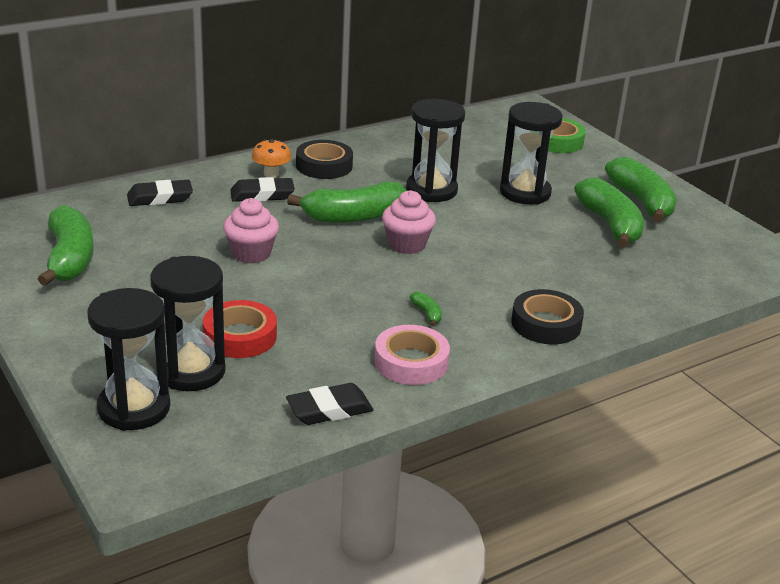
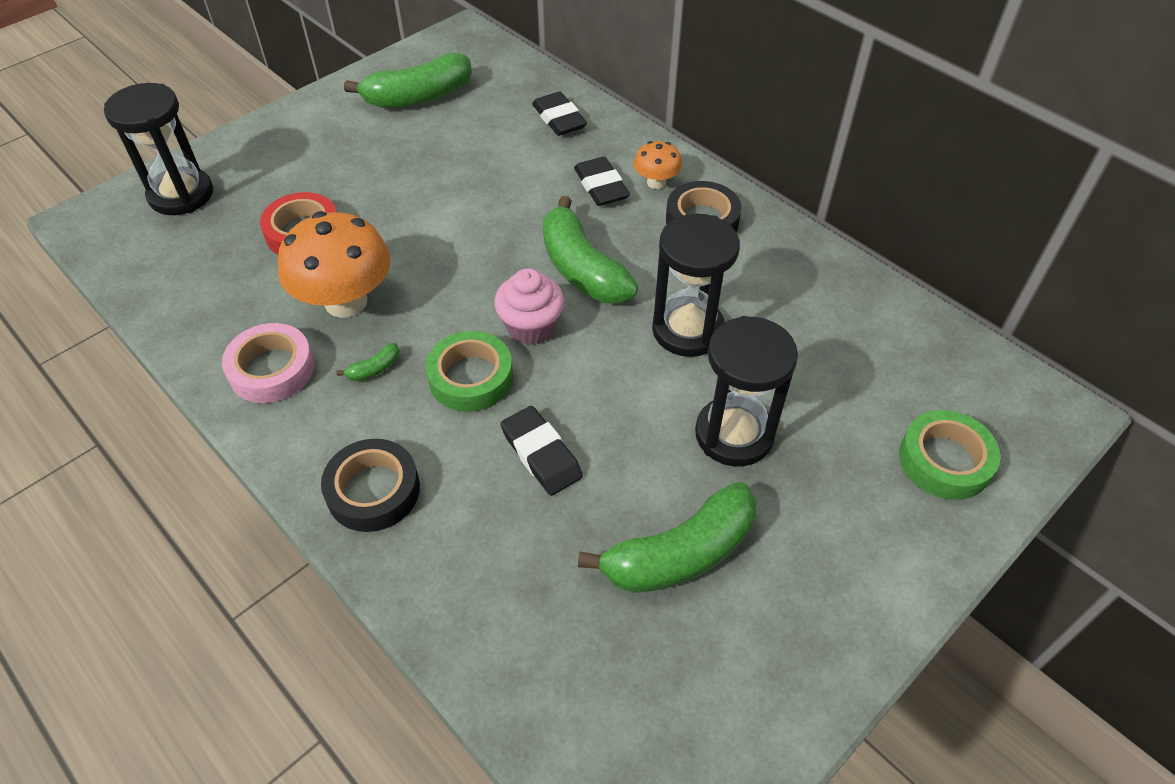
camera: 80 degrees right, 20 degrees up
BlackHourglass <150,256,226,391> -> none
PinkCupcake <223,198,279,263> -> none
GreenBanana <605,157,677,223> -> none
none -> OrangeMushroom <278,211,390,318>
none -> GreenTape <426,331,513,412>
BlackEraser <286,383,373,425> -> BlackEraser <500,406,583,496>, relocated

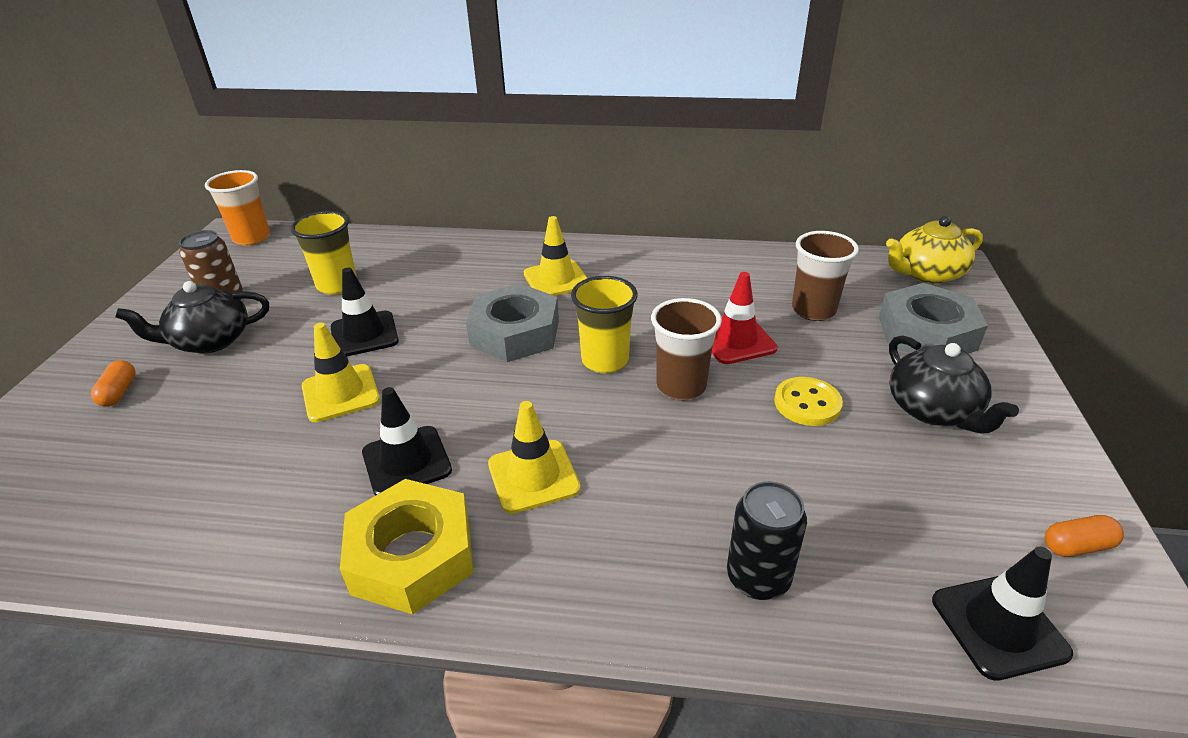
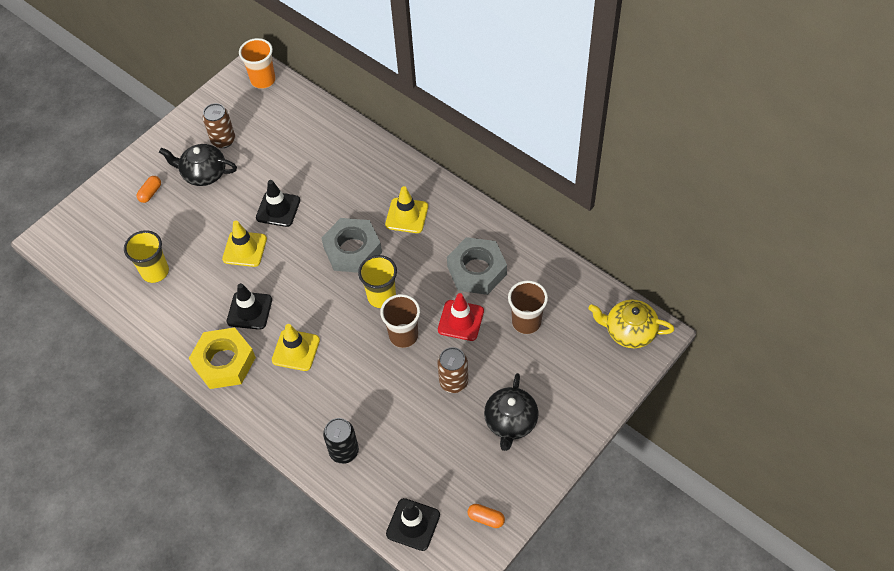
camera: 35 degrees right, 20 degrees up
YellowCup <291,211,357,295> -> YellowCup <124,230,169,283>, relocated
GreyNut <879,283,988,354> -> GreyNut <447,237,507,295>, relocated
YellowButton <774,377,843,426> -> BrownCan <437,347,468,393>

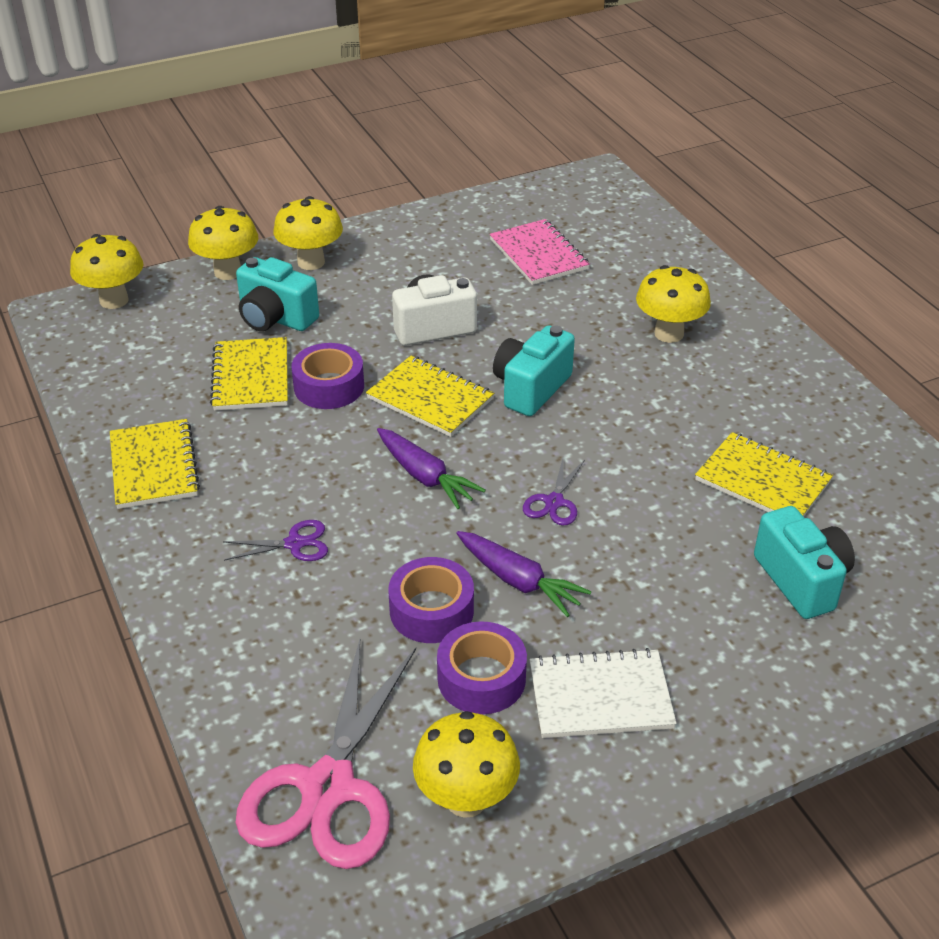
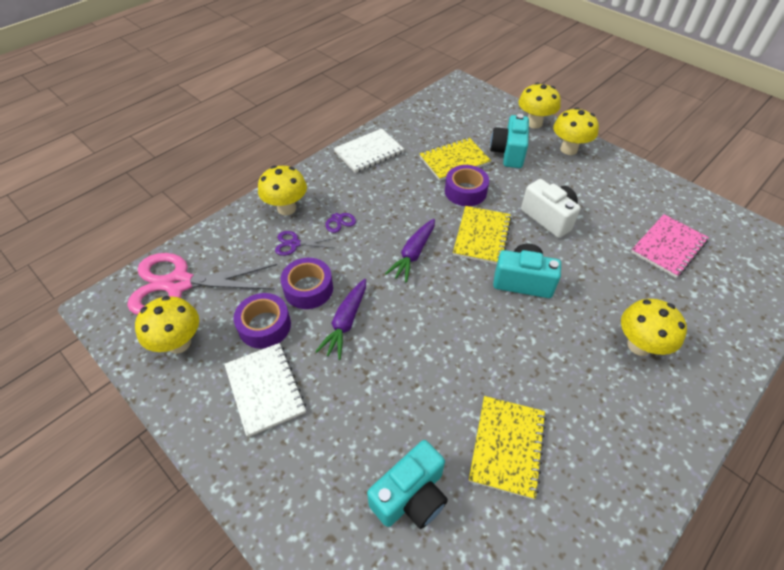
camera: 70 degrees right, 10 degrees up
YellowMushroom <70,234,143,309> -> YellowMushroom <258,166,307,215>, relocated
PurpleScissors <523,458,585,526> -> PurpleScissors <275,231,336,256>, relocated
YellowNotebook <110,419,200,509> -> WhiteNotebook <334,128,404,173>

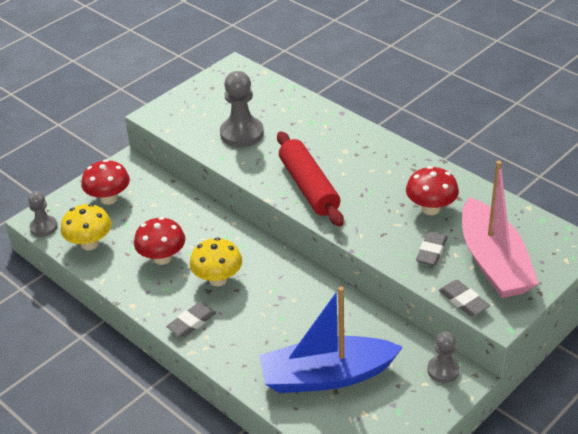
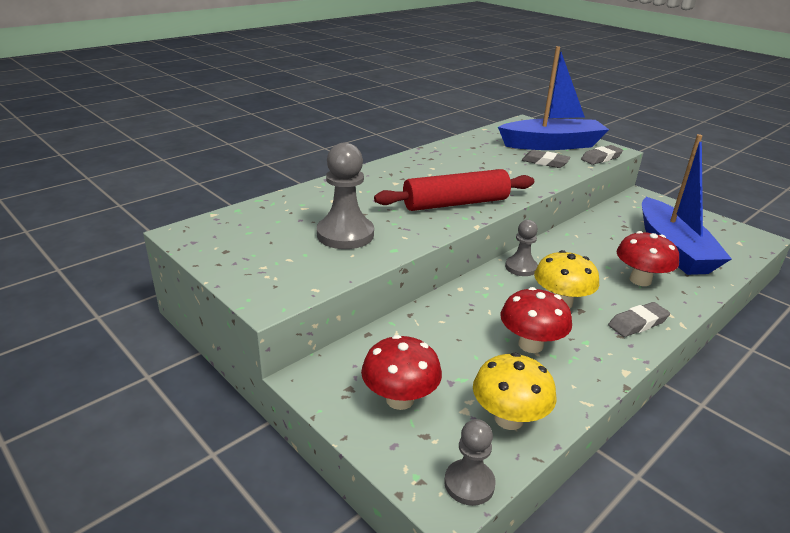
camera: 90 degrees left, 10 degrees down
RedMushroom <406,166,459,215> -> RedMushroom <617,231,679,286>, relocated
GreyPawn <427,332,460,383> -> GreyPawn <505,220,538,276>, relocated
PinkBoat <462,161,539,298> -> BlueBoat <498,46,609,150>
GreyEraser <166,302,216,337> -> GreyEraser <608,302,670,337>, 75 degrees counterclockwise

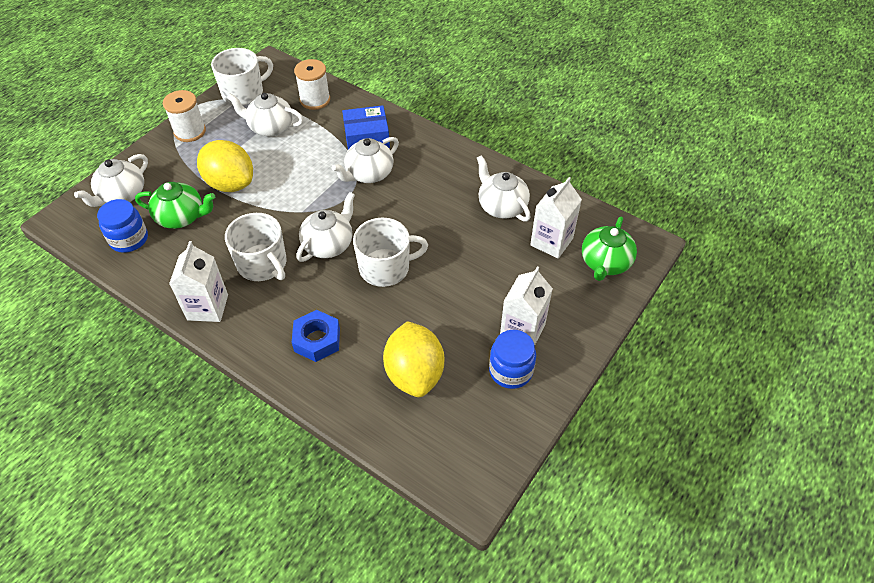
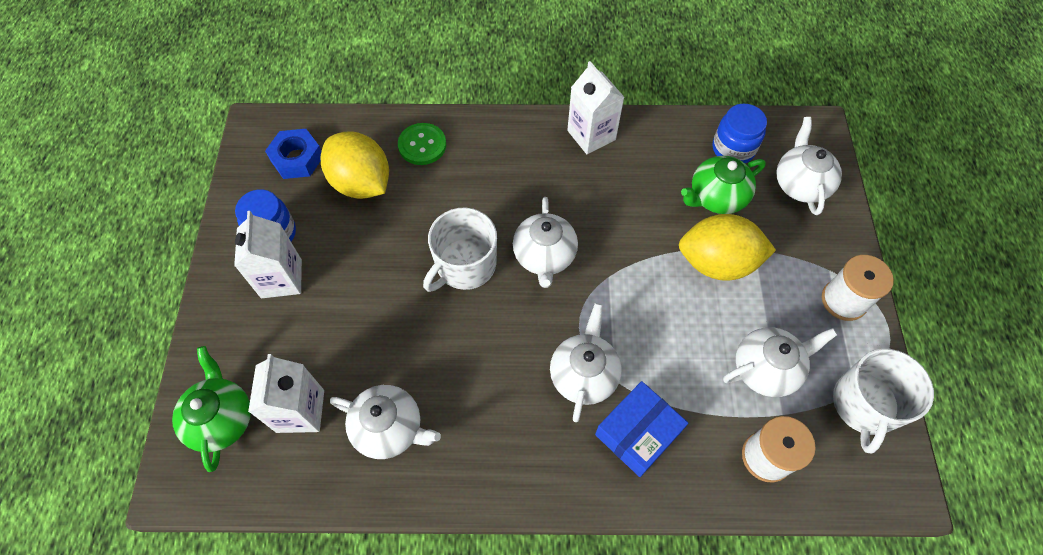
camera: 145 degrees right, 10 degrees up
WhiteMug <225,213,287,281> -> none
none -> GreenButton <398,123,446,165>
BlueNut <292,310,340,362> -> BlueNut <265,129,321,179>, relocated

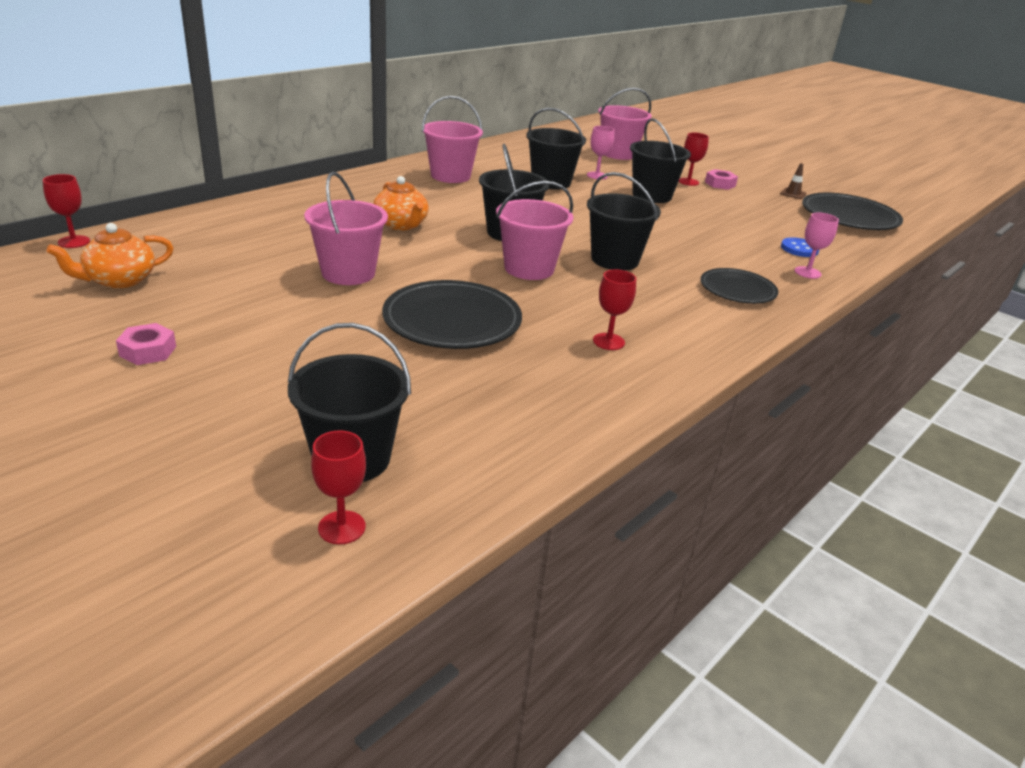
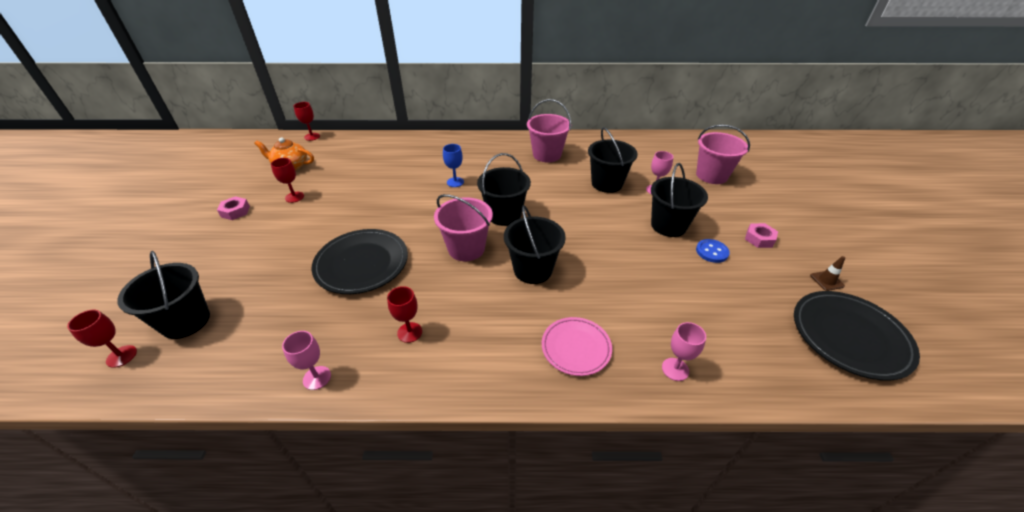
camera: 50 degrees right, 10 degrees up
PinkBucket <304,172,388,285> -> none
none -> PinkGoblet <282,331,331,390>
RedGoblet <679,132,709,186> -> RedGoblet <271,158,304,203>, relocated
BlueButton <781,237,819,257> -> BlueButton <696,239,730,263>, relocated
OrangeTeapot <373,176,429,230> -> BlueGoblet <443,144,464,187>
BlackPlate <700,268,778,304> -> PinkPlate <542,317,612,376>

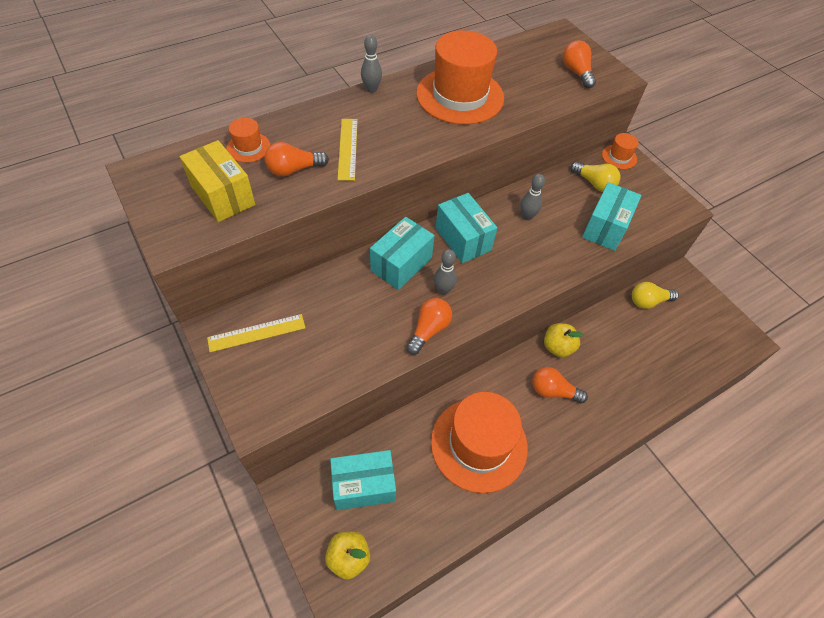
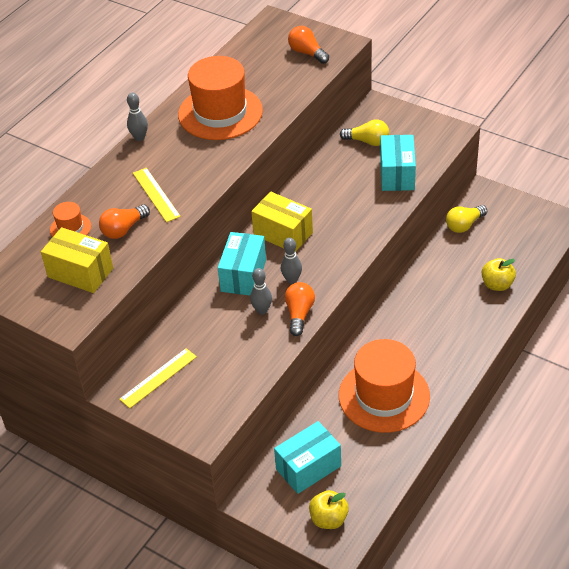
camera: 20 degrees left, 10 degrees down
OrangeLightBulb <532,367,588,404> -> none
OrangeHat <602,133,639,169> -> none
GreyBowlingPin <520,174,545,221> -> GreyBowlingPin <250,268,272,315>, relocated
YellowApple <544,323,583,358> -> YellowApple <482,258,516,291>, relocated
TurquoiseBox <435,193,497,263> -> YellowBox <251,192,313,252>

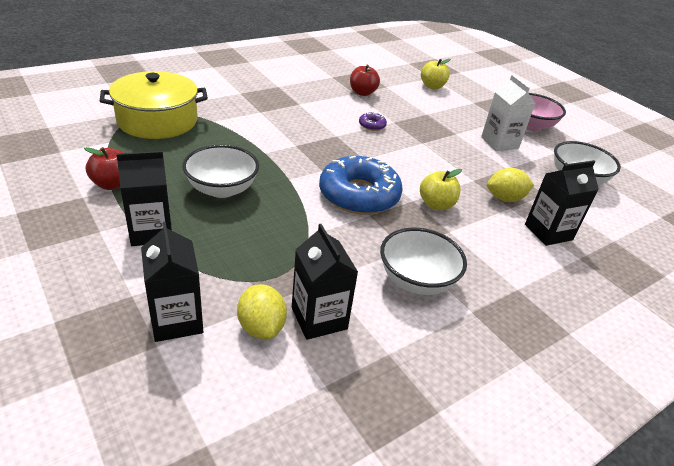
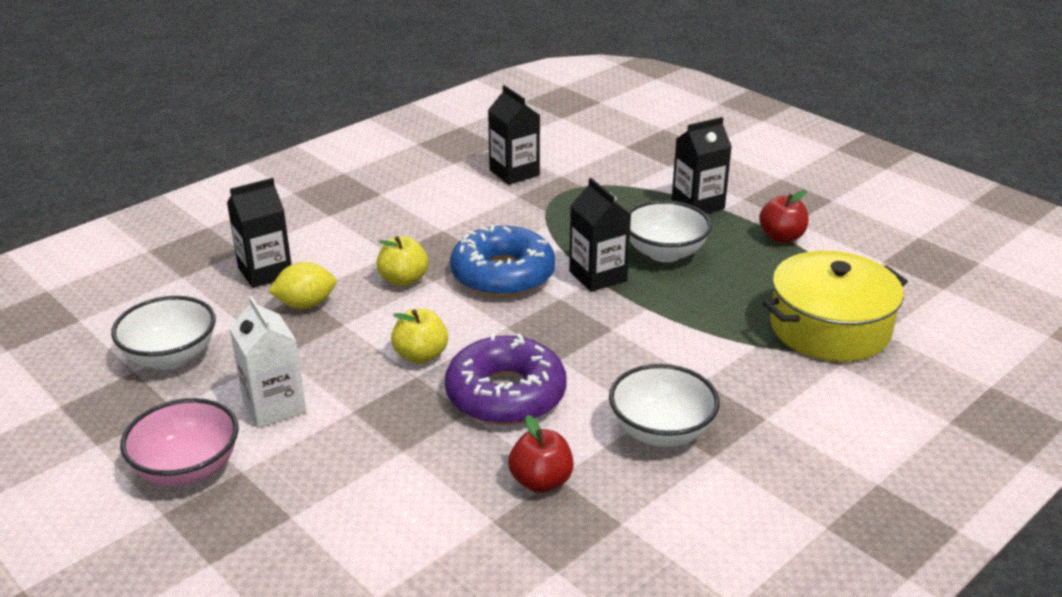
camera: 175 degrees right, 5 degrees down
YellowLemon <237,284,287,339> -> none
BlackCarton <141,221,203,342> -> BlackCarton <569,178,631,292>, relocated
WhiteBowl <380,228,467,295> -> WhiteBowl <609,364,720,447>, relocated
YellowApple <421,59,451,89> -> YellowApple <391,309,448,364>, relocated
PurpleDonut <359,112,387,131> -> PurpleDonut <445,333,567,425>, x2.43

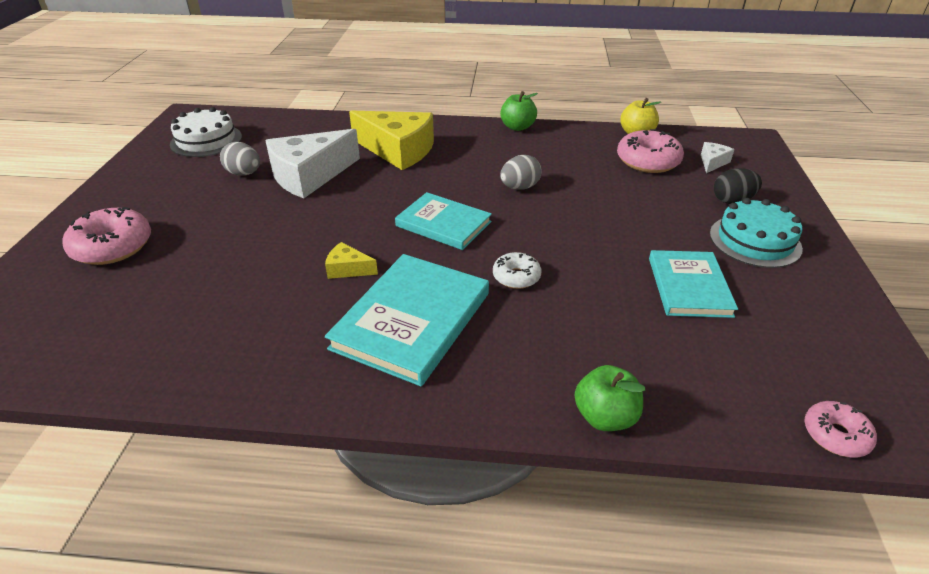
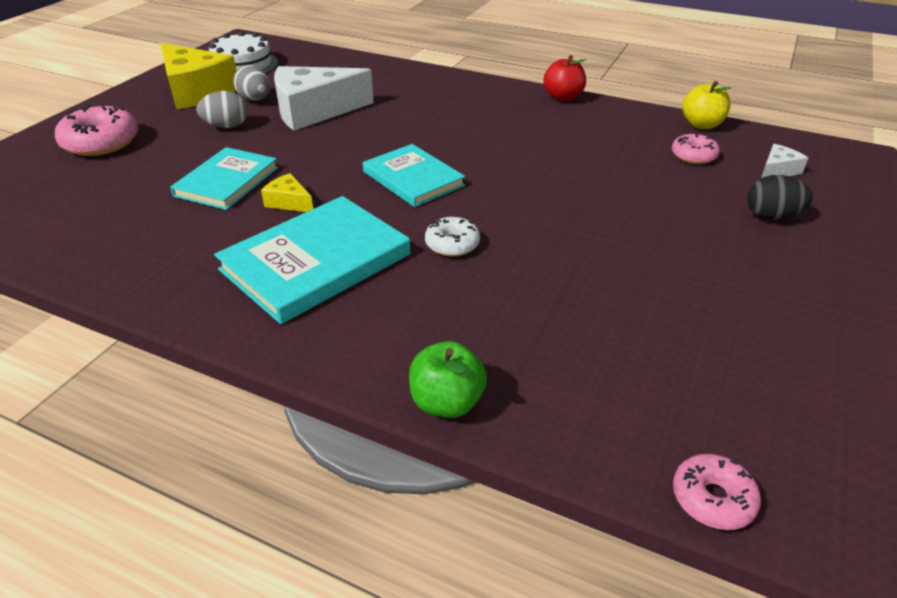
camera: 20 degrees right, 0 degrees up
TurquoiseCake <710,198,803,268> -> none
YellowCheese <349,111,434,170> -> YellowCheese <161,43,237,110>, relocated
GreyEgg <500,155,542,190> -> GreyEgg <197,91,248,128>, relocated
TurquoiseBook <649,250,738,318> -> TurquoiseBook <170,147,278,210>, relocated
GreenApple <500,91,538,131> -> RedApple <543,55,587,102>
PinkDonut <617,129,684,173> -> PinkDonut <672,134,720,164>, x0.58

